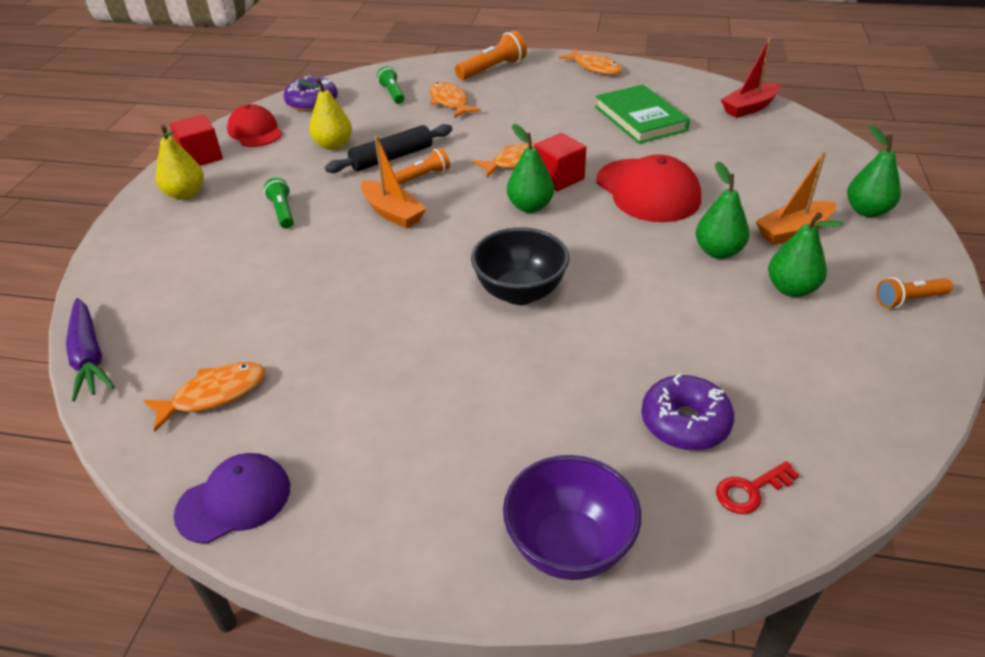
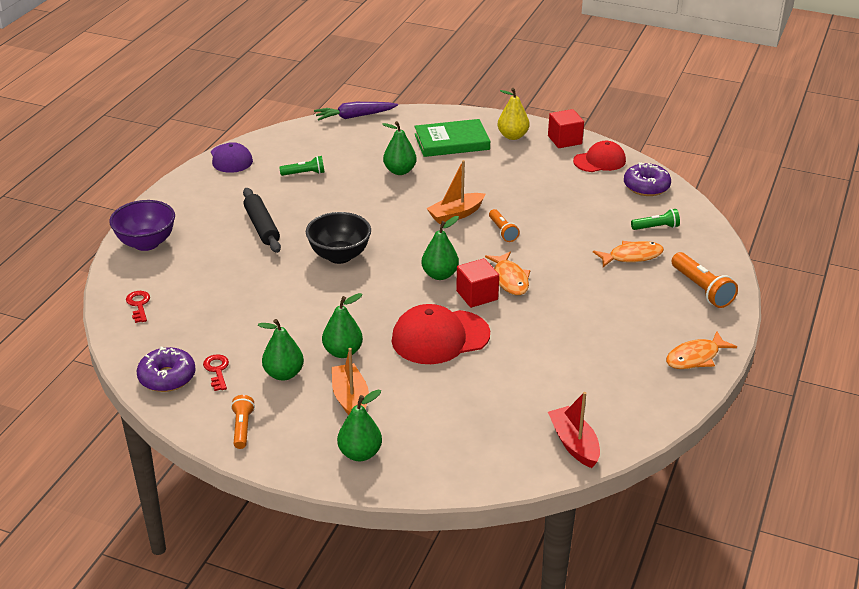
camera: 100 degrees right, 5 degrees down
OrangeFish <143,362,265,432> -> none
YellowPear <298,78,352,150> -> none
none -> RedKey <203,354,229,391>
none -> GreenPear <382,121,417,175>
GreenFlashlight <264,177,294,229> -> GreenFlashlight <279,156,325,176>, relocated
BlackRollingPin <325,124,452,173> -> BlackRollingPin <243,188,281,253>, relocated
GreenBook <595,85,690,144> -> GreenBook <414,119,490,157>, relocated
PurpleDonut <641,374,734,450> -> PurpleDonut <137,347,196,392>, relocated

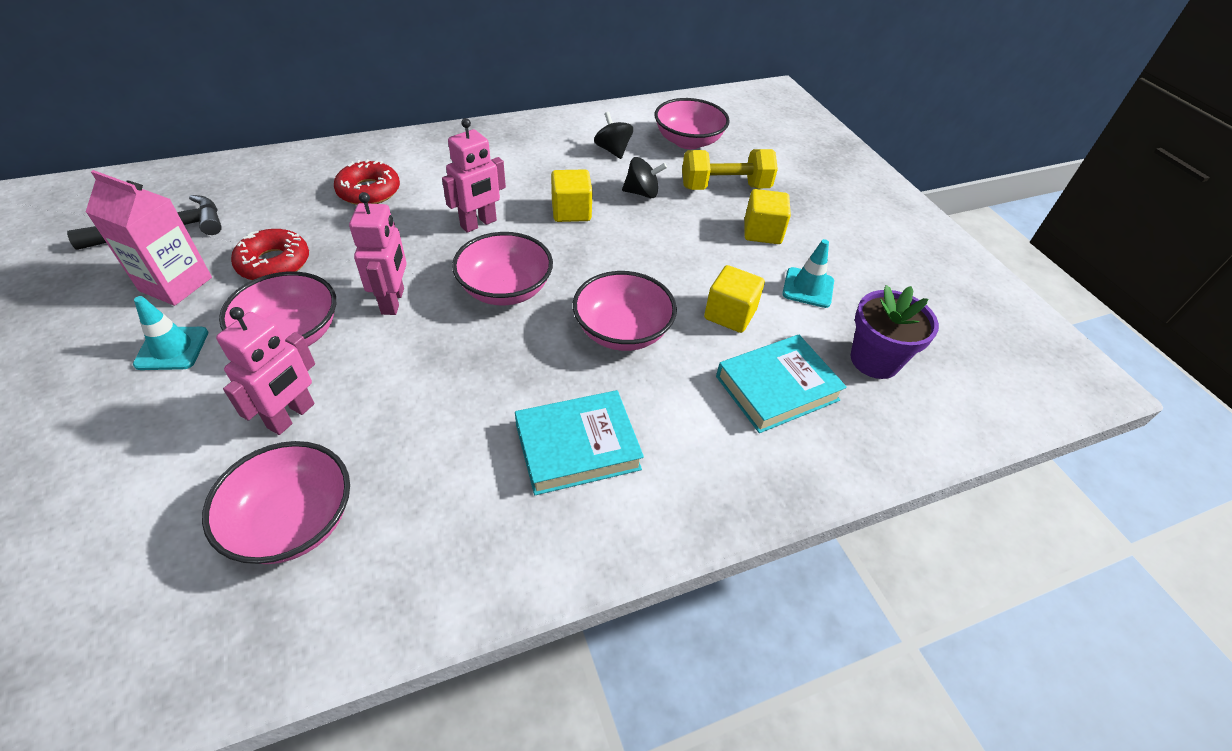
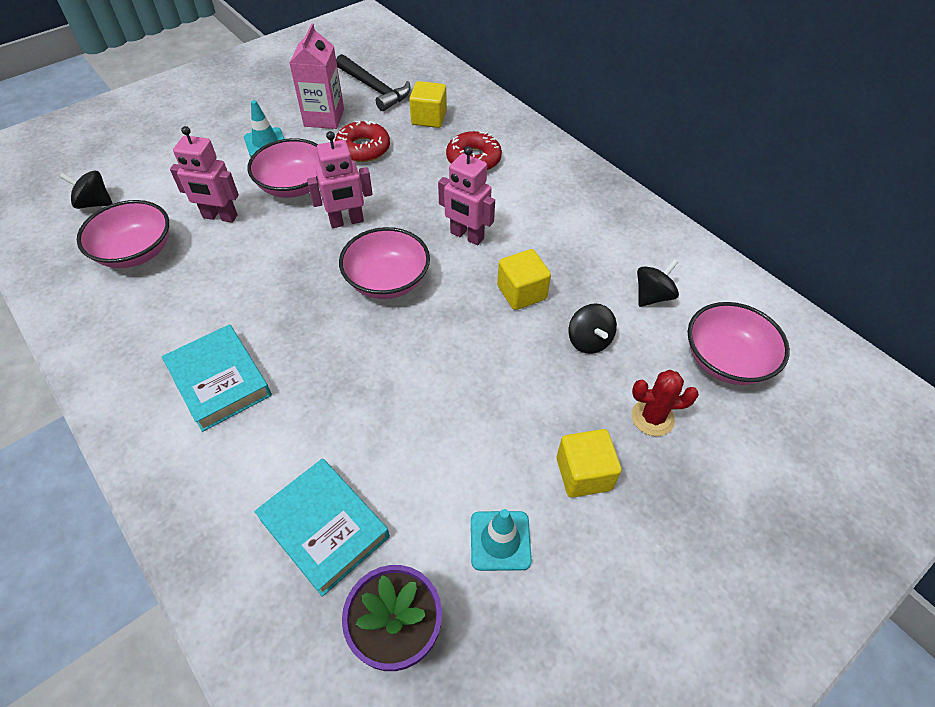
camera: 75 degrees right, 5 degrees up
PinkBowl <573,271,677,351> -> none
none -> BlackSpinningTop <59,170,113,209>
YellowCube <704,265,765,333> -> YellowCube <409,81,447,128>, relocated
YellowDumbbell <682,149,778,190> -> RedCactus <632,370,699,436>

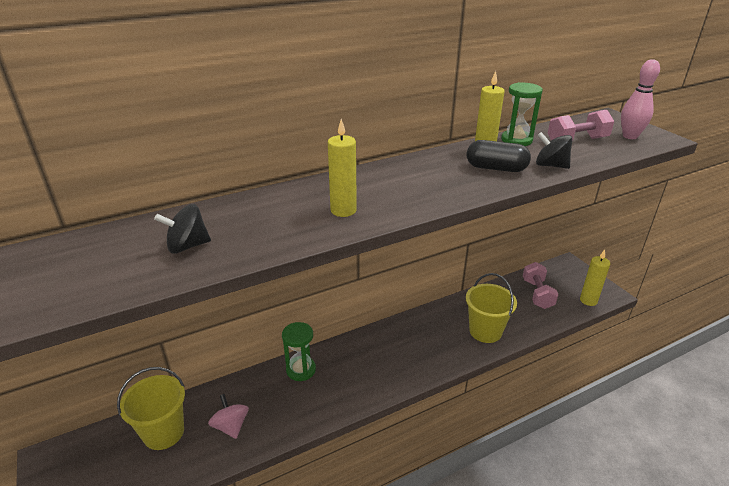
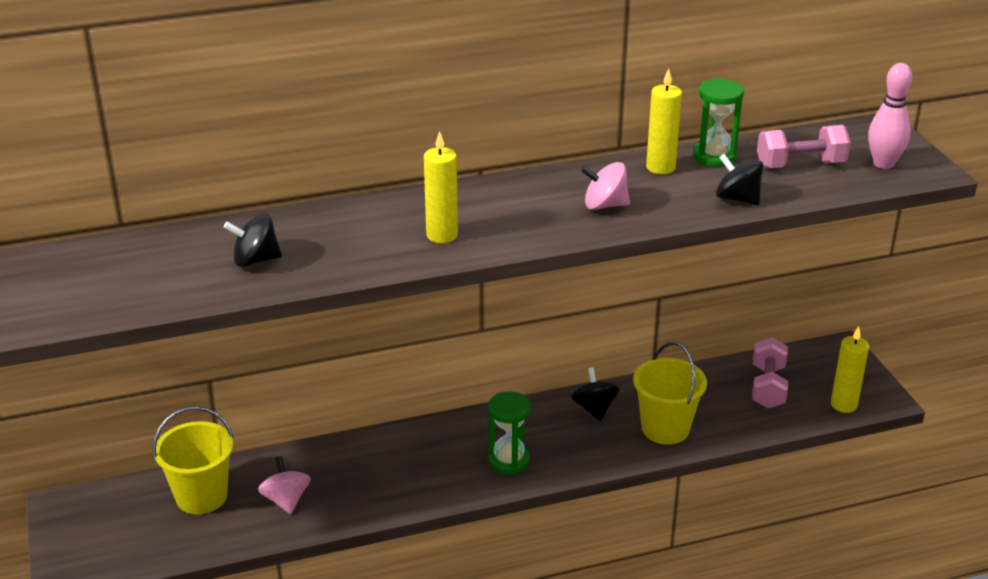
camera: 10 degrees right, 0 degrees up
BlackCapsule <467,140,531,172> -> none
none -> BlackSpinningTop <571,368,620,421>
none -> PinkSpinningTop <581,162,630,210>
GreenHourglass <282,322,316,381> -> GreenHourglass <488,391,531,474>, relocated

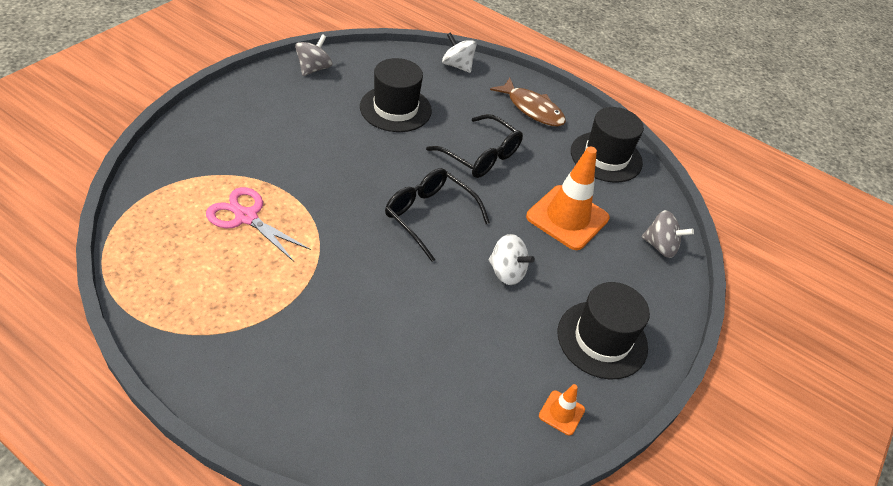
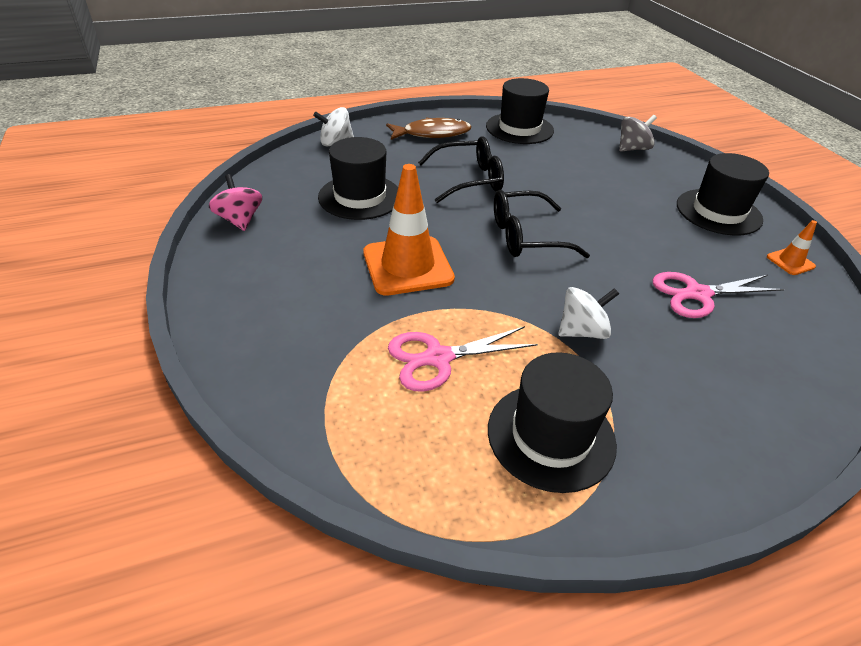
camera: 50 degrees left, 5 degrees down
none -> BlackHat <488,352,617,493>
none -> PinkScissors <652,272,784,318>
WhiteSpinningTop <489,234,535,285> -> WhiteSpinningTop <558,287,619,339>, relocated
OrangeTrafficCone <526,146,609,250> -> OrangeTrafficCone <363,164,455,296>, relocated
GreySpinningTop <295,34,332,76> -> PinkSpinningTop <209,174,262,231>

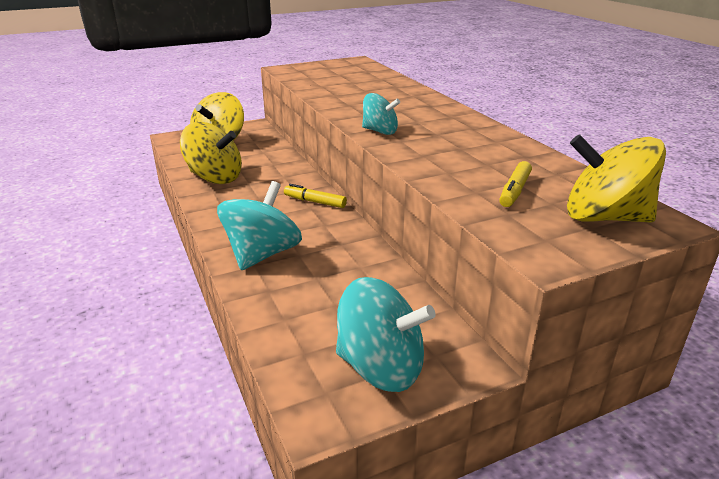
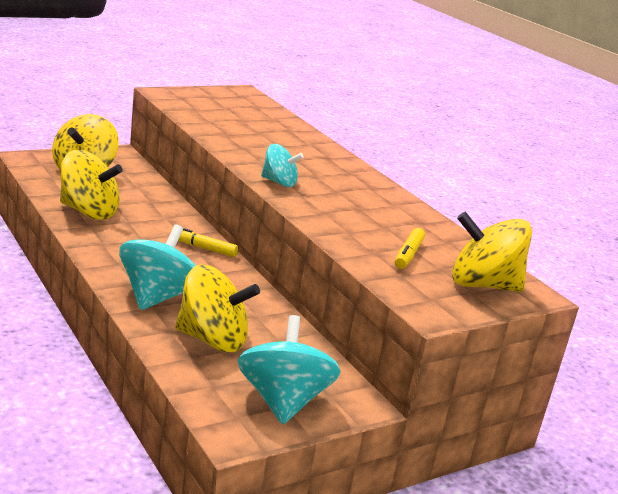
camera: 10 degrees left, 5 degrees down
none -> YellowSpinningTop <175,264,260,352>
TurquoiseSpinningTop <336,277,436,392> -> TurquoiseSpinningTop <238,315,341,424>, 105 degrees counterclockwise

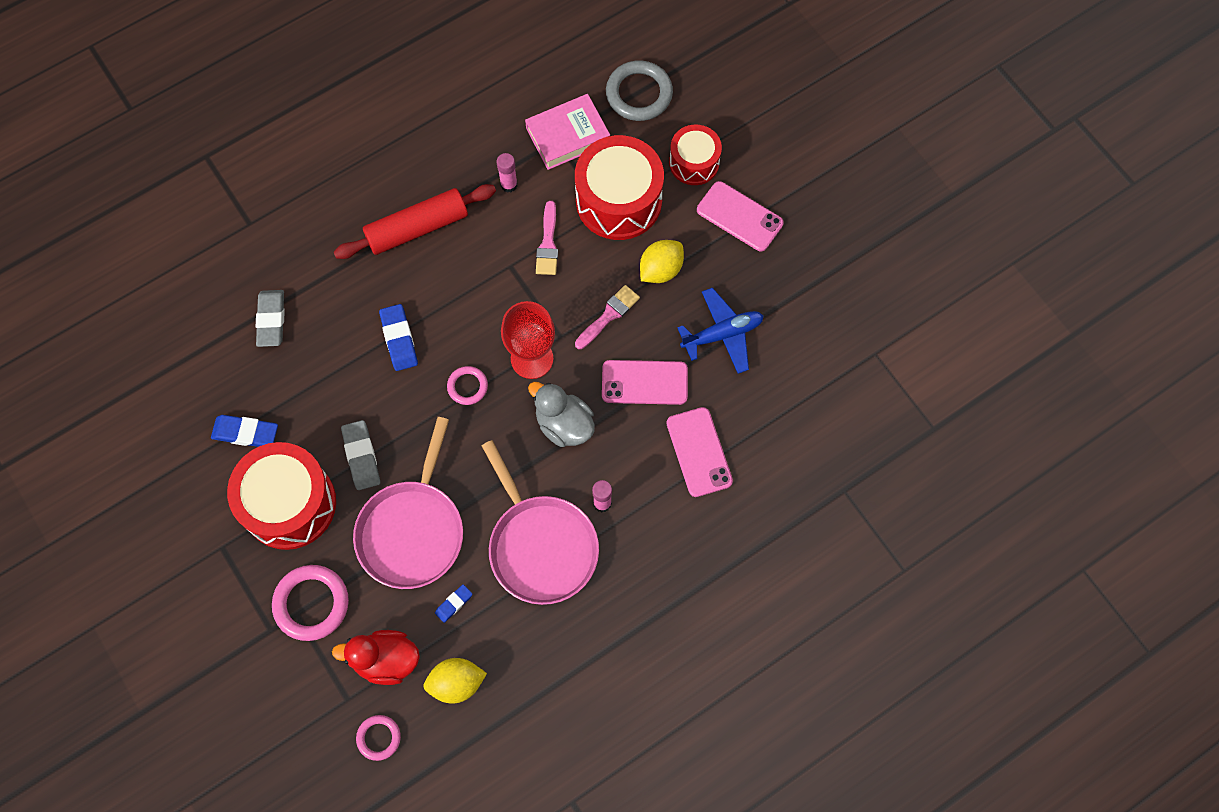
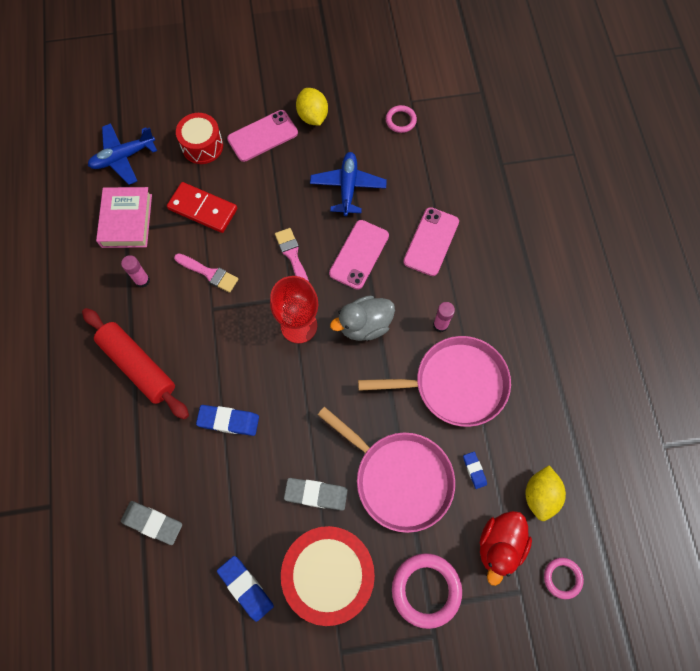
camera: 65 degrees left, 0 degrees up
PinkRing <447,366,488,405> -> PinkRing <386,105,417,133>, relocated
YellowLemon <640,240,684,283> -> YellowLemon <296,88,328,126>, relocated
RedDrum <575,135,664,240> -> RedDomino <167,182,237,233>
GreyRing <606,60,673,121> -> BluePlane <88,123,157,185>
BlueEraser <211,415,278,447> -> BlueEraser <217,556,274,622>, 75 degrees counterclockwise
RedRollingPin <334,184,496,259> -> RedRollingPin <82,308,189,419>, 45 degrees counterclockwise
PinkPhone <667,407,733,497> -> PinkPhone <403,207,459,276>, 75 degrees counterclockwise

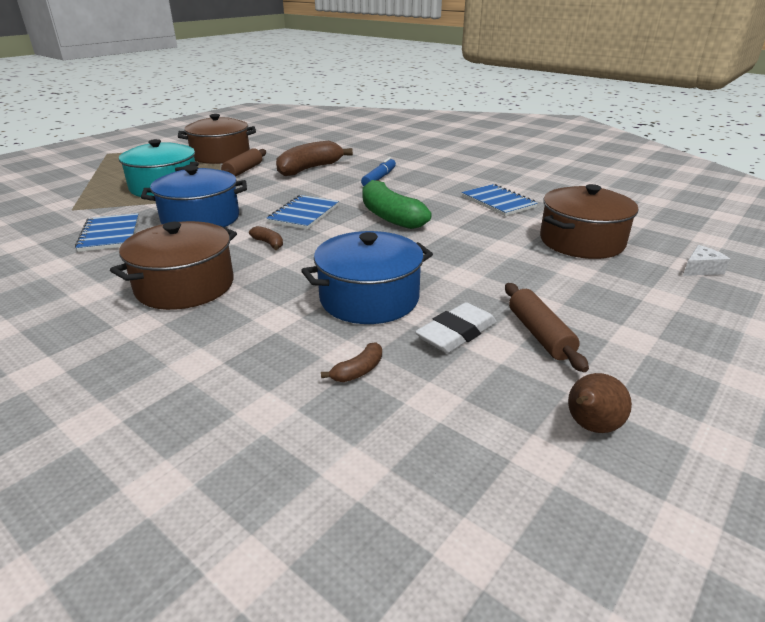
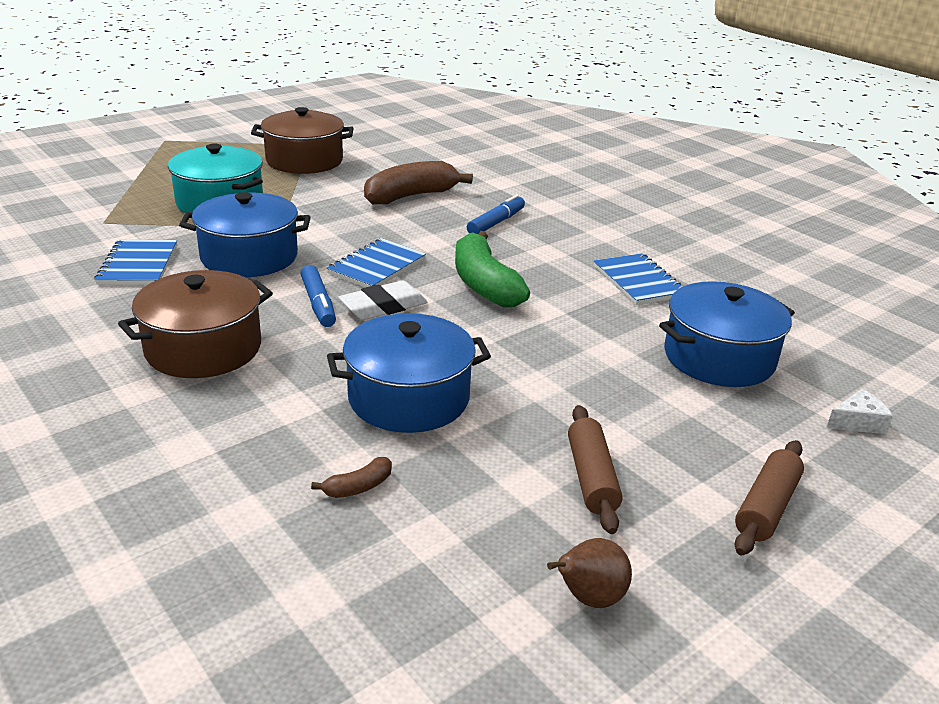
camera: 10 degrees right, 0 degrees up
BrownRollingPin <221,148,266,177> -> BrownRollingPin <735,440,804,555>, relocated
WhiteEraser <415,302,497,353> -> WhiteEraser <338,281,428,320>, relocated
BrownBanana <249,226,283,250> -> BlueMarker <301,265,336,327>
BrownPot <540,184,638,259> -> BluePot <659,281,795,387>

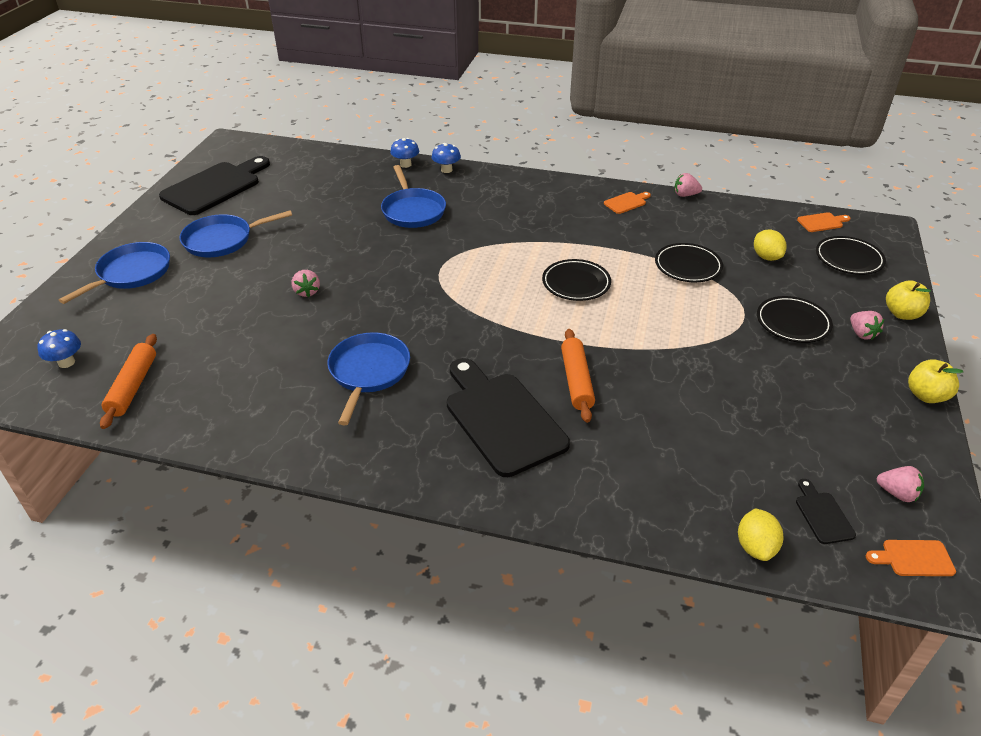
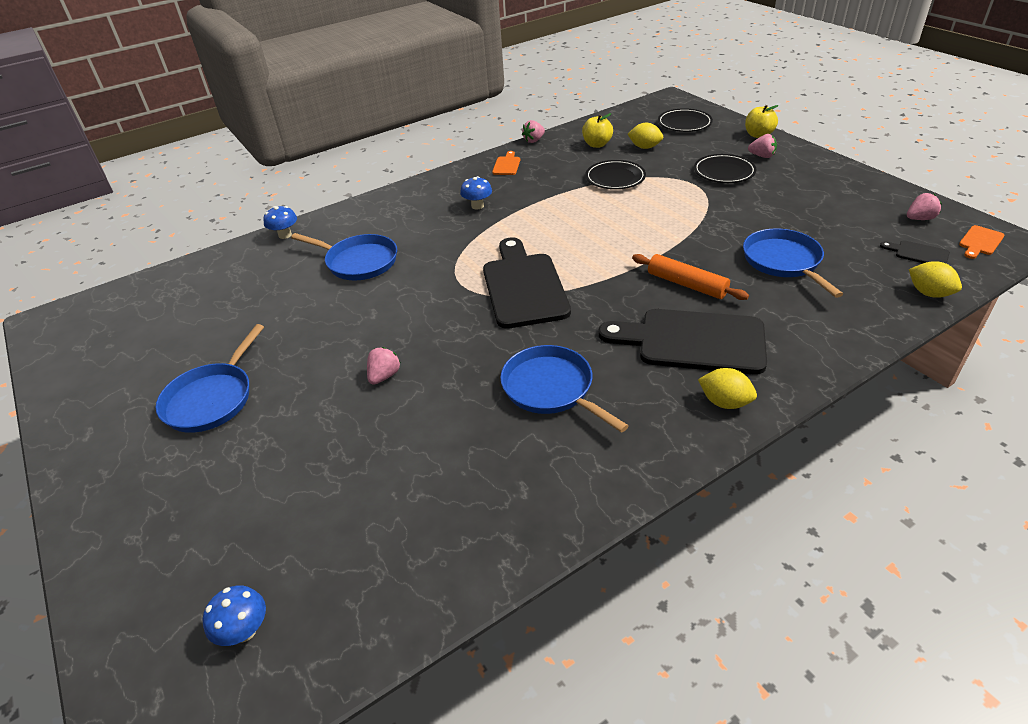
camera: 45 degrees left, 0 degrees up
OrangeRollingPin <100,334,157,429> -> none
BlackPlate <542,259,611,301> -> none
OrangeCuttingBoard <797,212,850,232> -> none
none -> YellowLemon <698,368,757,409>
BluePan <59,242,170,304> -> BluePan <743,228,843,298>, relocated
BlackCuttingBoard <159,156,270,215> -> BlackCuttingBoard <483,237,571,329>, relocated
BlueMushroom <432,143,461,173> -> BlueMushroom <460,176,492,209>, relocated
YellowApple <908,360,964,403> -> YellowApple <582,113,613,148>, relocated
PinkStrawberry <291,270,320,297> -> PinkStrawberry <367,347,401,385>, 90 degrees counterclockwise

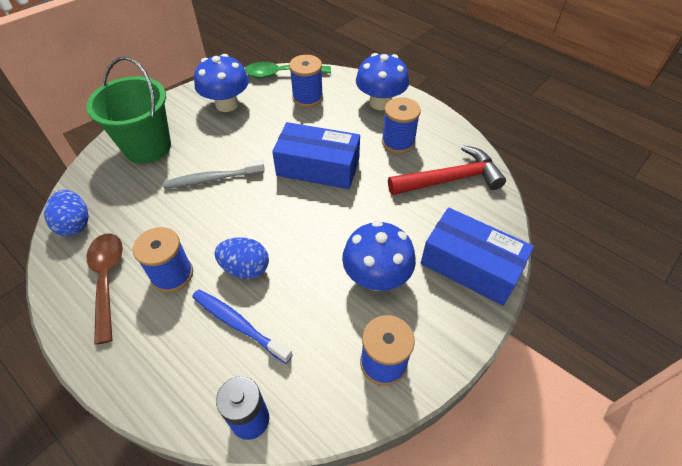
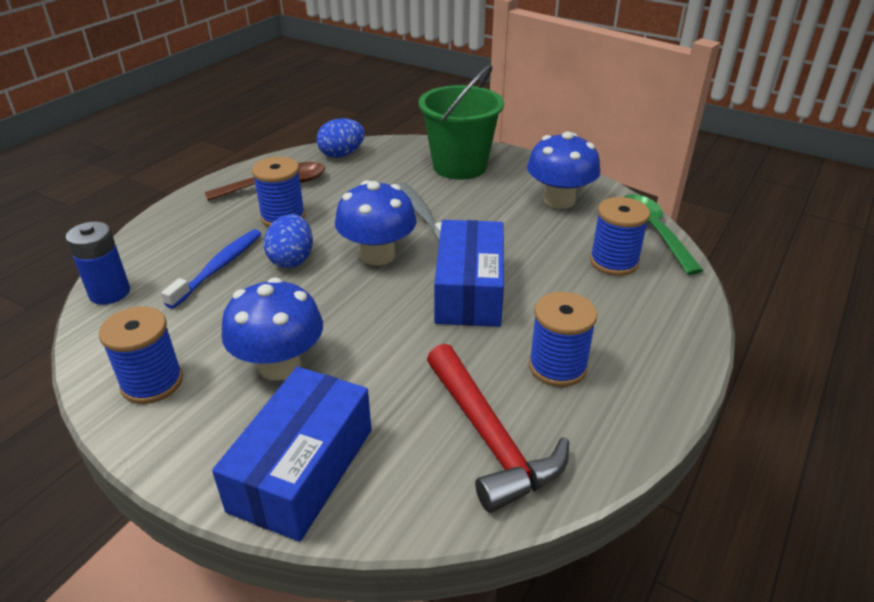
camera: 80 degrees right, 15 degrees down
BlueMushroom <356,53,409,110> -> BlueMushroom <335,180,417,265>, relocated

